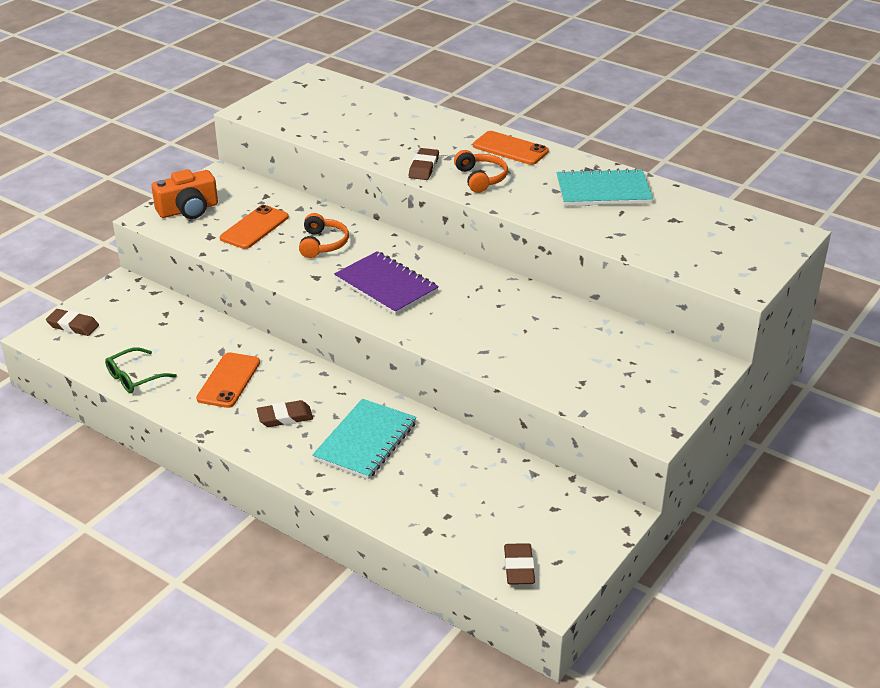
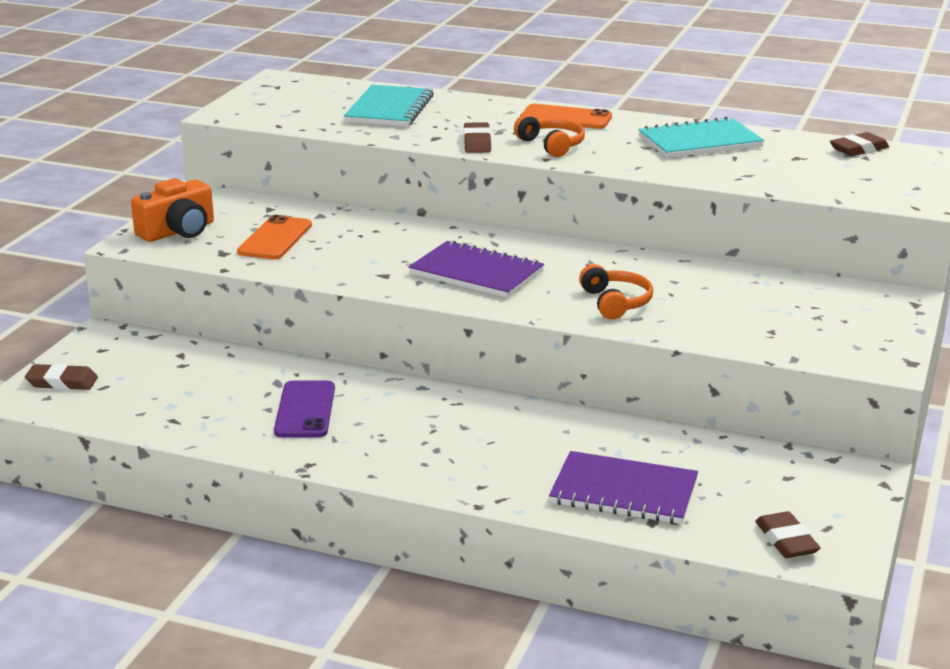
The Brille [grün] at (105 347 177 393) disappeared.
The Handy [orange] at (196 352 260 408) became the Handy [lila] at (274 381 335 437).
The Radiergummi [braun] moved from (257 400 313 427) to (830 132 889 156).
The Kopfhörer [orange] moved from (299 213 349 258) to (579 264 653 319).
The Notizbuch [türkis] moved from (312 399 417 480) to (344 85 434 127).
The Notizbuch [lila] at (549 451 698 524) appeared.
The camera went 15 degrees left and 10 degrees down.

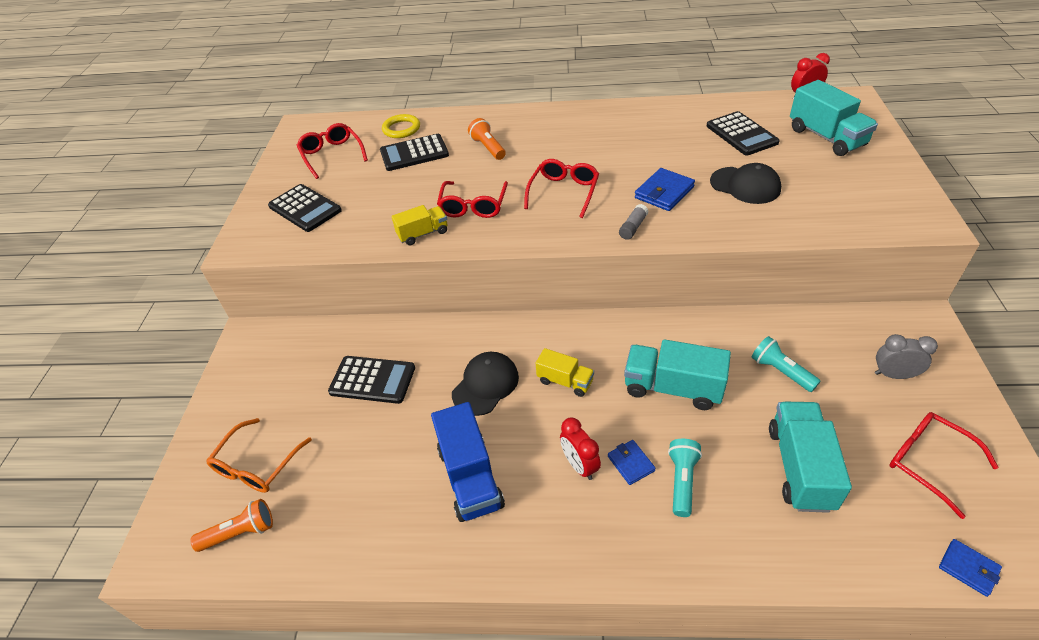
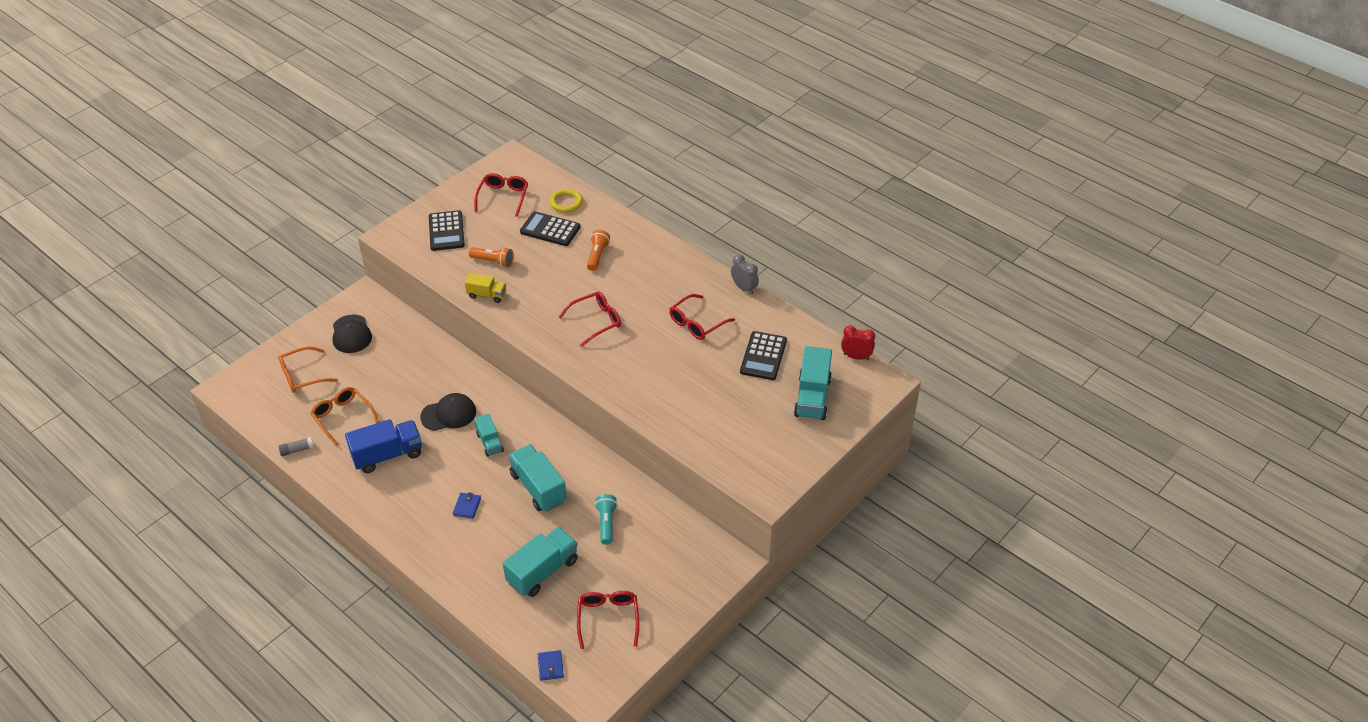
The Taschenlampe [orange] moved from (191 499 273 552) to (469 247 514 267).
The Taschenrechner [schwarz] at (328 356 415 404) disappeared.
The Lastwagen [blau] at (431 402 505 522) turned 135 degrees counterclockwise.
The Brille [rot] moved from (437 181 508 218) to (669 294 735 340).
The Lastwagen [gelb] at (536 348 594 397) became the Lastwagen [türkis] at (474 413 504 457).
The Wecker [rot] at (560 418 601 480) disappeared.
The Klebestift [grau] moved from (619 204 648 240) to (279 437 314 456).
The Geldbörse [blau] at (635 168 695 211) disappeared.
The Taschenlampe [türkis] at (668 439 702 517) disappeared.
The Kappe [schwarz] moved from (710 163 781 204) to (333 315 372 353).
The Wecker [grau] moved from (875 334 938 379) to (731 255 759 295).
The Brille [orange] at (310 387 379 446) appeared.
The camera went 35 degrees right and 0 degrees up.

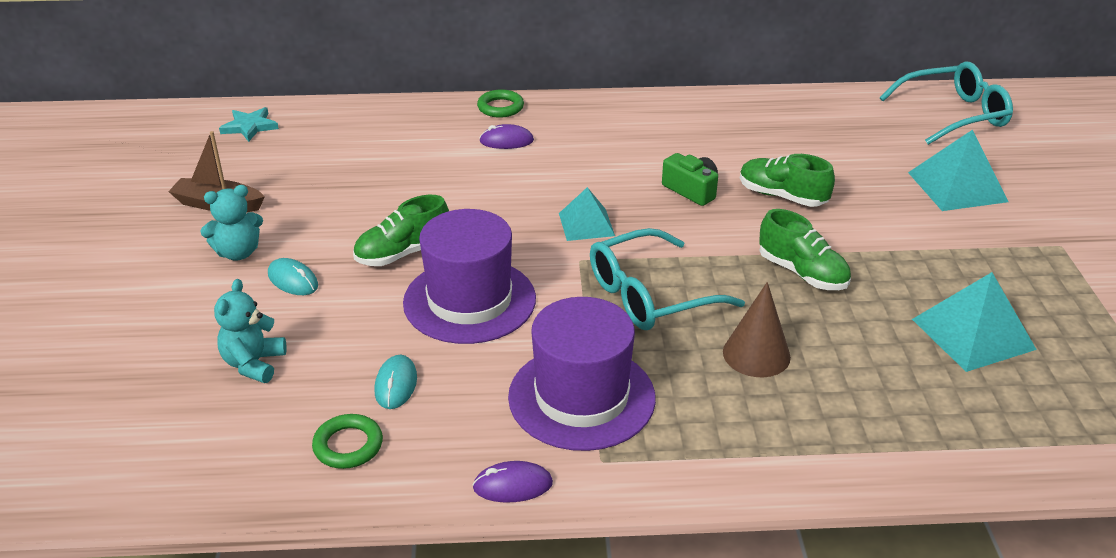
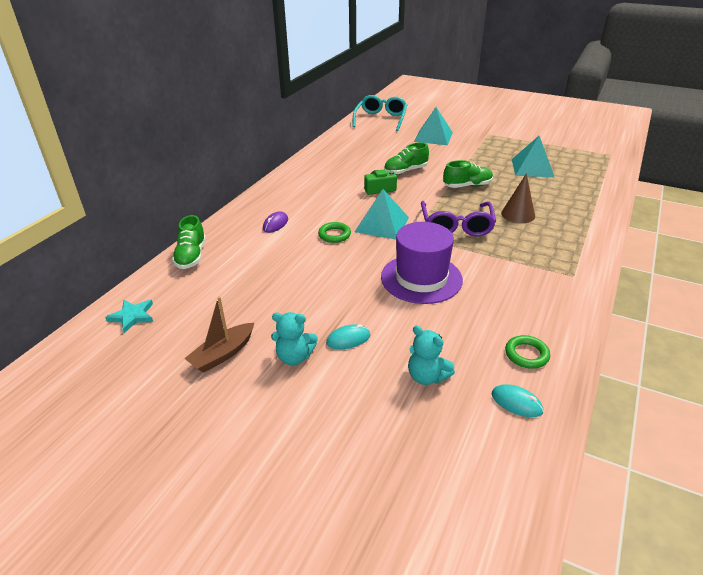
The Teddybär [türkis] at (200 185 263 260) turned 90 degrees clockwise.
The Schuh [grün] moved from (353 195 449 266) to (172 215 206 269).
The Computermaus [türkis] moved from (375 355 417 409) to (492 384 544 417).
The Computermaus [lila] at (472 461 553 503) disappeared.
The Ring [grün] moved from (477 89 524 118) to (318 222 351 243).
The Hut [lila] at (508 297 656 451) disappeared.
The Pyramide [türkis] at (559 187 615 241) changed to 1.55 times the size.
The Brille [türkis] at (590 228 745 330) became the Brille [lila] at (421 201 496 237).
The camera went 60 degrees left and 0 degrees up.

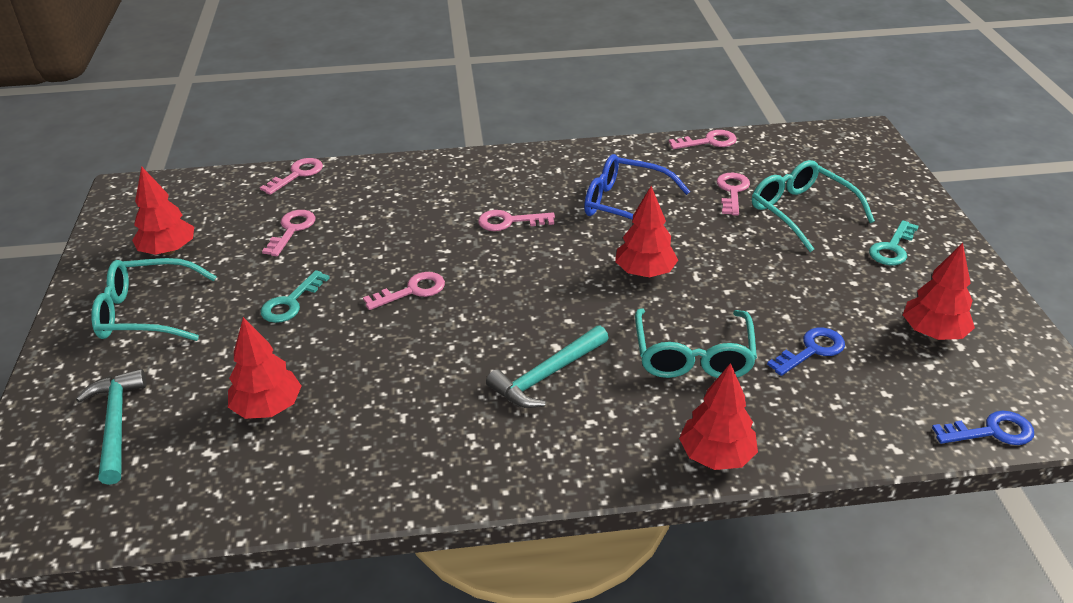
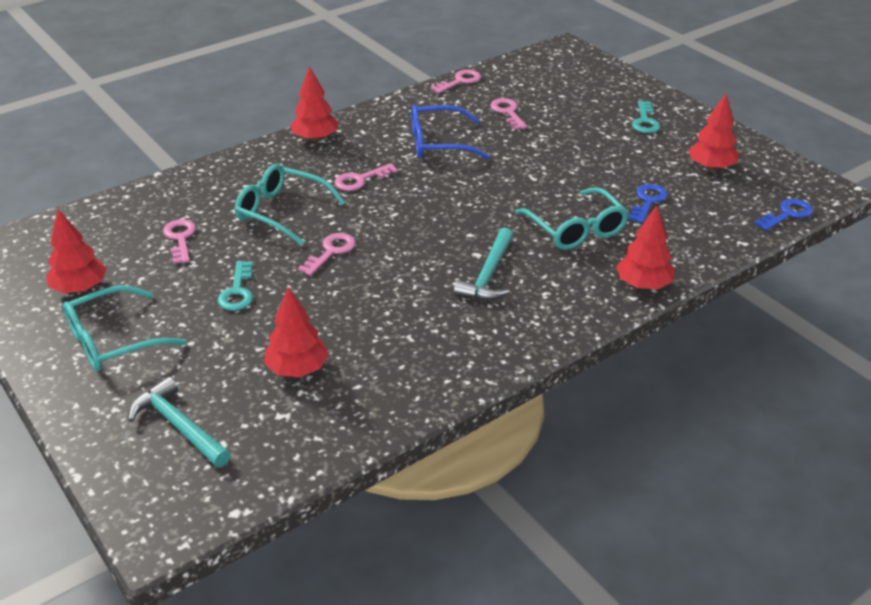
The Schlüssel [rosa] at (260 158 323 195) disappeared.
The Baum [rot] moved from (615 186 678 277) to (290 66 338 141).
The Brille [türkis] moved from (752 160 875 252) to (235 164 346 245).
The camera went 30 degrees left and 0 degrees up.

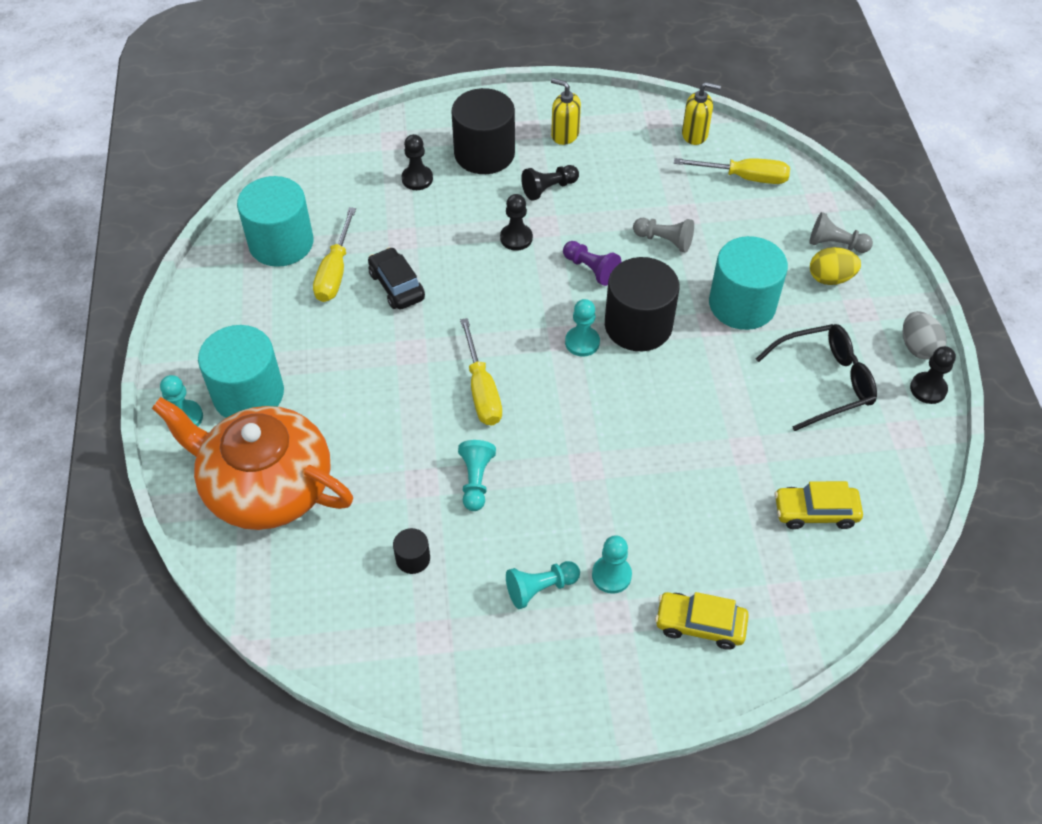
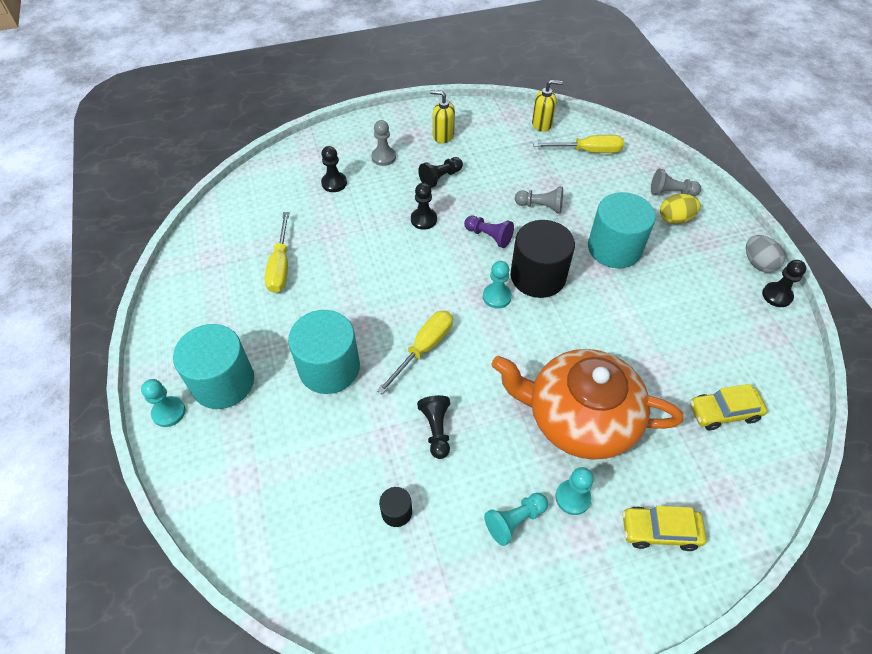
The Teekanne [orange] moved from (152 397 353 530) to (491 349 683 460).
The Vollzylinder [türkis] moved from (237 176 313 267) to (288 310 360 394).
The Auto [schwarz] at (368 247 425 310) disappeared.
The Vollzylinder [schwarz] at (451 88 515 174) was replaced by the Bauer [grau] at (371 120 396 166).
The Bauer [türkis] at (458 440 496 511) became the Bauer [schwarz] at (417 395 450 459).
The Schraubenzieher [gelb] at (460 318 502 425) turned 120 degrees counterclockwise.
The Brille [schwarz] at (756 324 877 431) disappeared.
The camera went 10 degrees left and 0 degrees up.

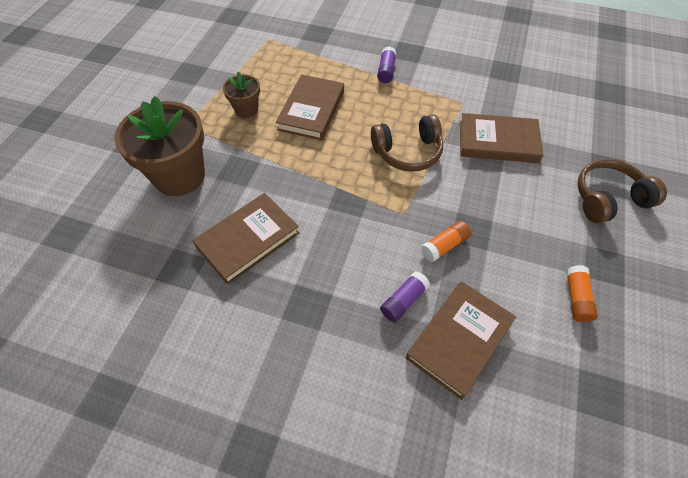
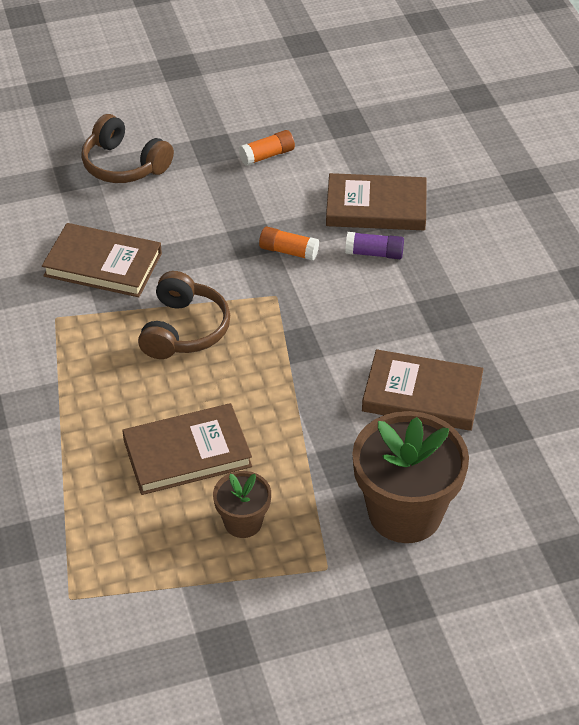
The Kopfhörer [braun] at (371 114 443 172) turned 60 degrees clockwise.
The Klebestift [lila] at (377 47 396 83) disappeared.
The Buch [braun] at (460 113 544 163) turned 45 degrees counterclockwise.
The camera went 125 degrees left and 10 degrees down.

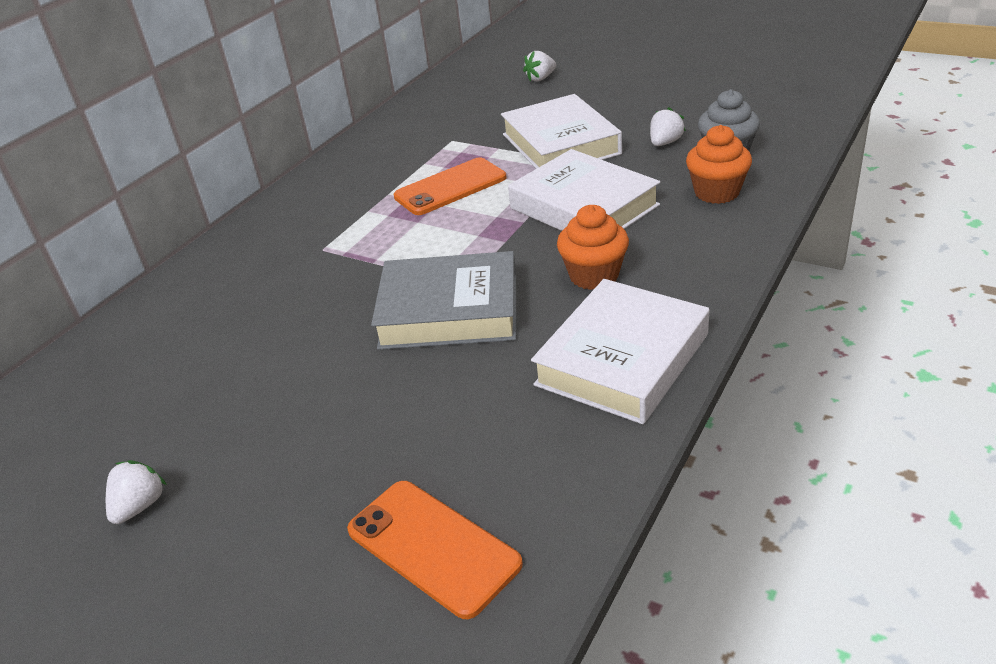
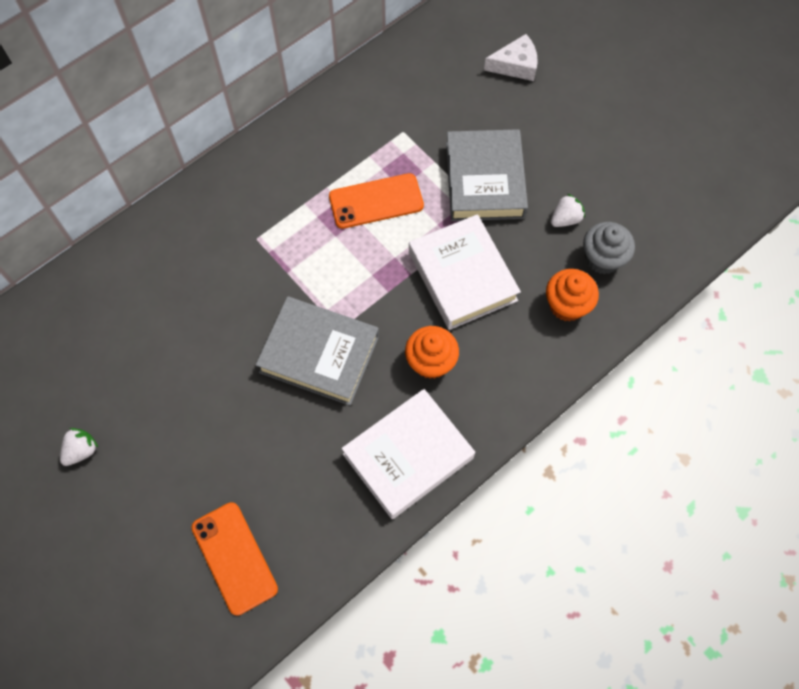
The Buch [weiß] at (501 94 622 169) became the Buch [grau] at (446 129 528 221).
The Erdbeere [weiß] at (523 51 556 81) was replaced by the Käse [weiß] at (484 34 538 81).
The camera went 15 degrees right and 30 degrees up.

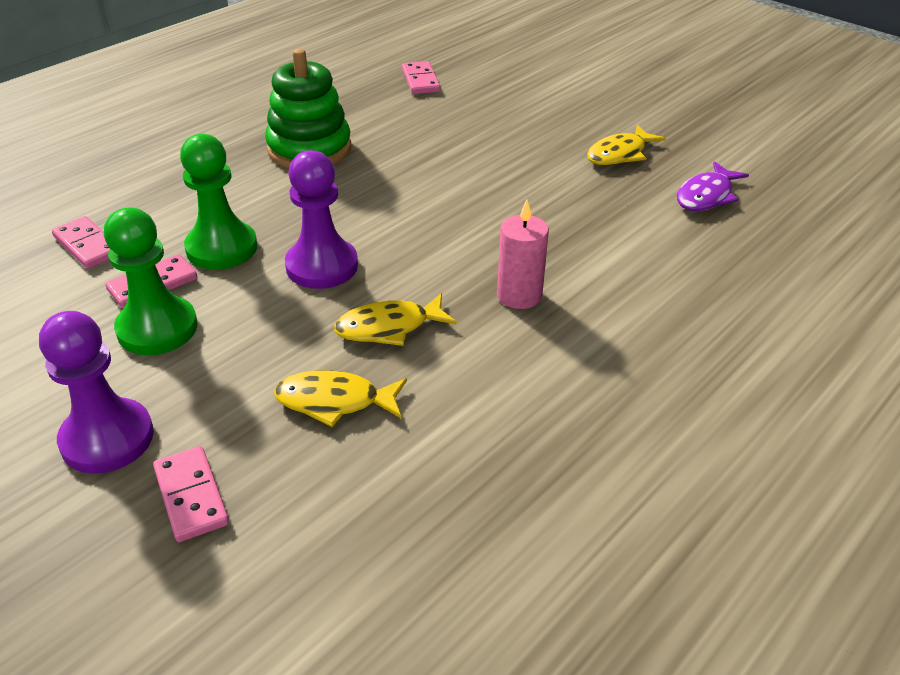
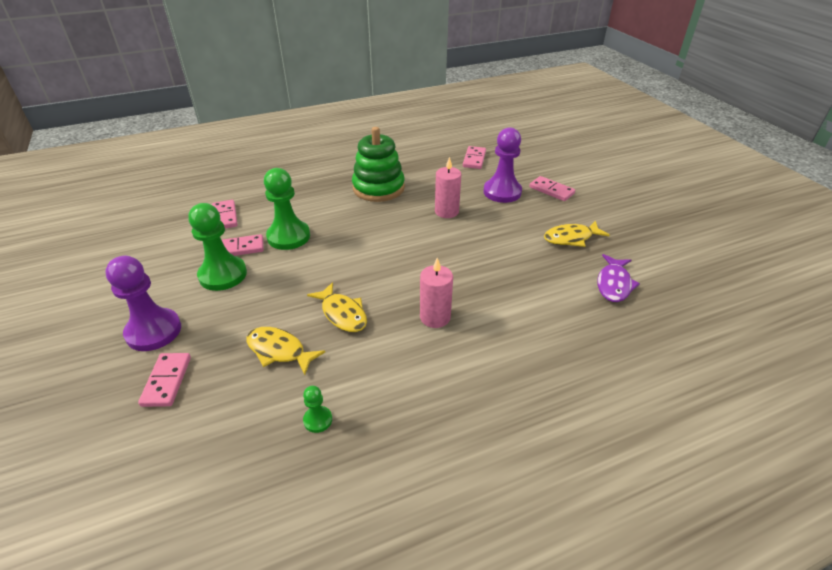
The Bauer [lila] moved from (285 150 358 289) to (483 127 522 203).
The Fisch [gelb] at (334 293 457 346) turned 135 degrees counterclockwise.
The Fisch [lila] at (677 161 749 211) turned 45 degrees counterclockwise.
The Bauer [grün] at (303 386 332 433) appeared.
The Kerze [rosa] at (435 157 461 218) appeared.
The Dominostein [rosa] at (529 176 575 201) appeared.
The camera went 25 degrees right and 0 degrees up.

